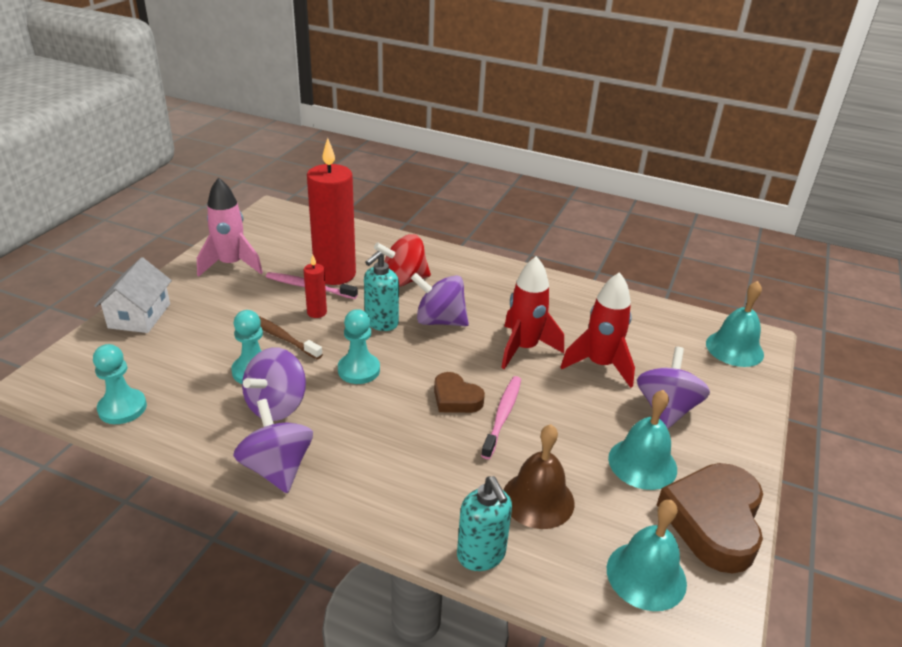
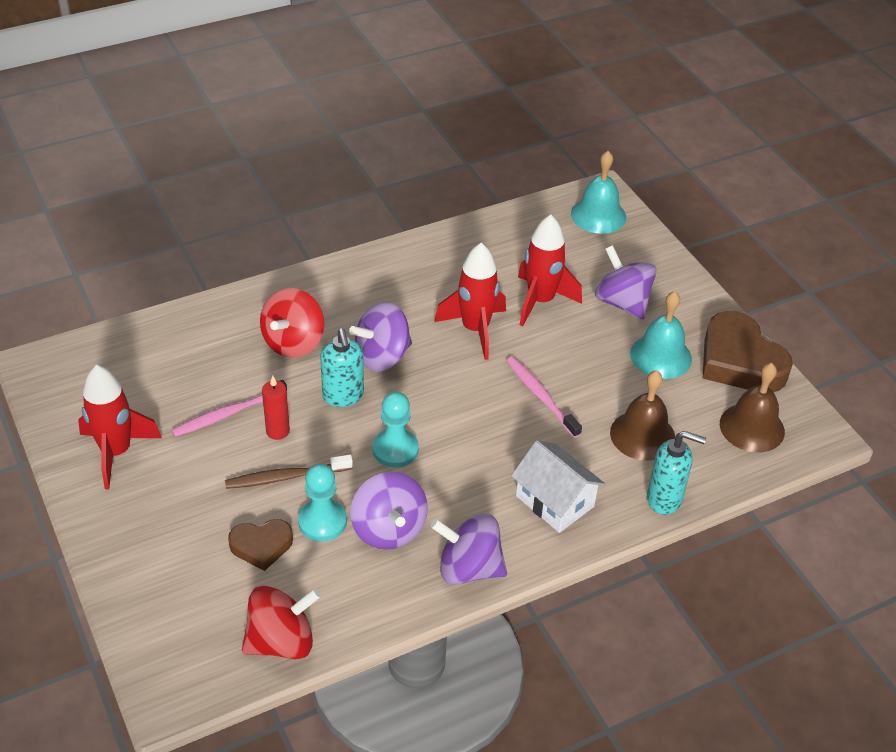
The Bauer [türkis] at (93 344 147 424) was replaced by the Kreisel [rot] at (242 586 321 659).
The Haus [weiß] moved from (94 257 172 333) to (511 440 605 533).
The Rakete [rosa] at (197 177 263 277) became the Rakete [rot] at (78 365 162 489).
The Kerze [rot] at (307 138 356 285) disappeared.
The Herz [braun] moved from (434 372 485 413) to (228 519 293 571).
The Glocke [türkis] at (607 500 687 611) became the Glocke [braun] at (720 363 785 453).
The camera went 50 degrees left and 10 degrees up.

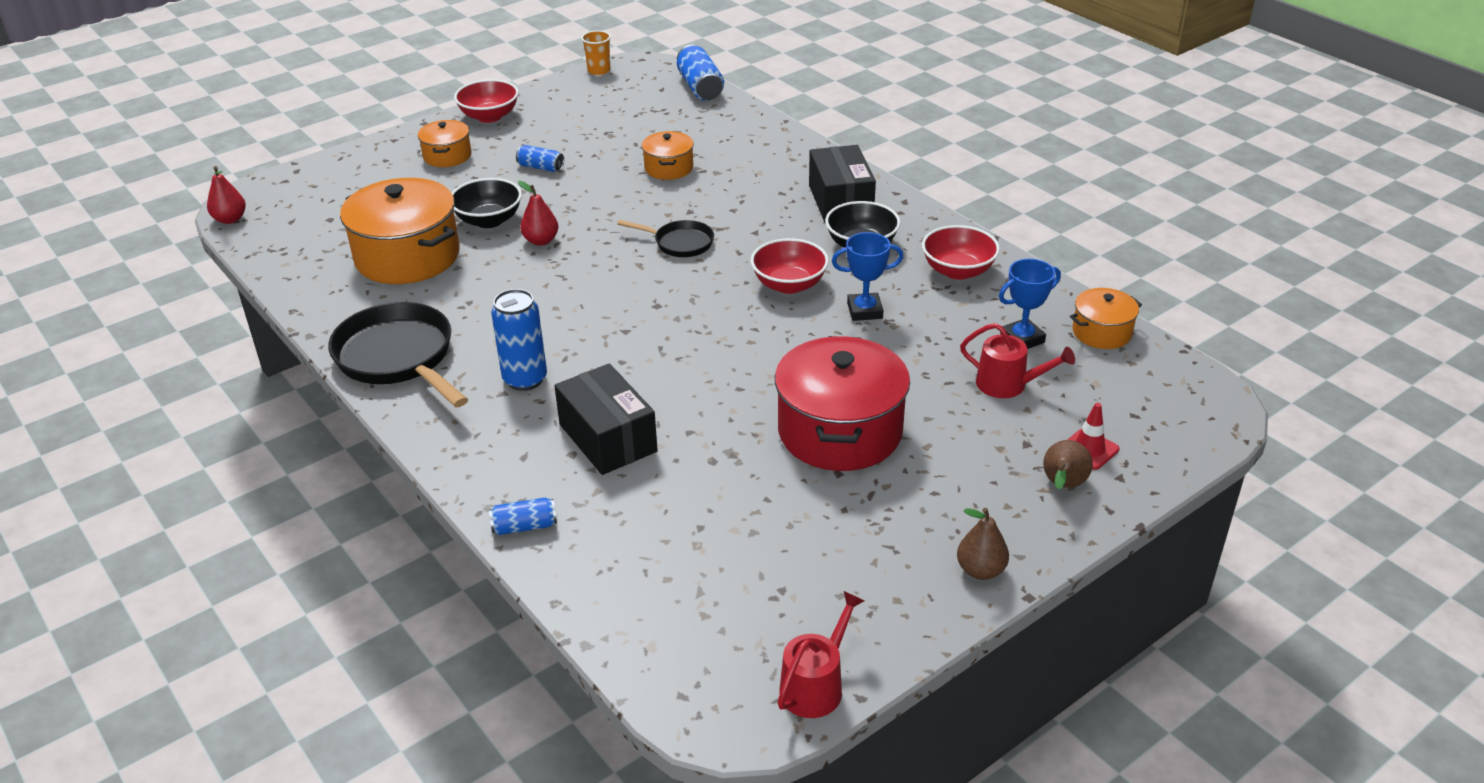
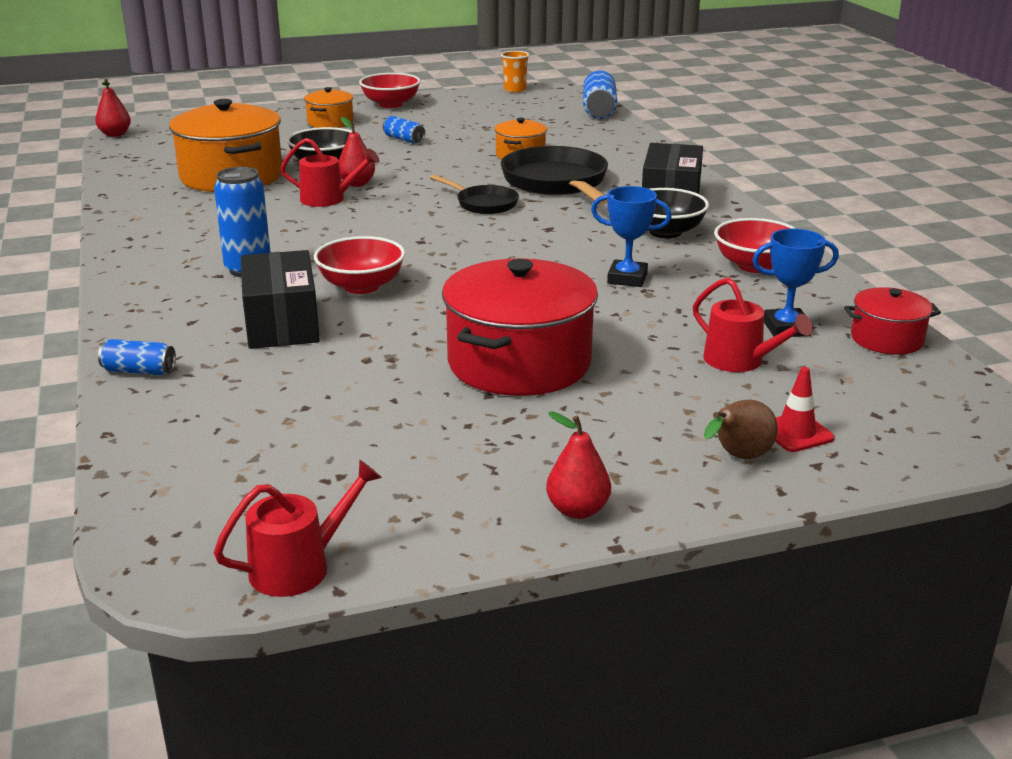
The Pfanne [schwarz] moved from (328 302 468 407) to (501 146 608 204).
The Schüssel [rot] moved from (751 238 829 294) to (314 236 405 294).
The Birne [braun] at (957 508 1009 580) became the Birne [rot] at (546 411 611 519).
The Kochtopf [orange] at (1070 288 1142 349) became the Kochtopf [rot] at (844 287 941 355).
The Gießkanne [rot] at (281 138 379 207) appeared.
The camera went 20 degrees right and 10 degrees down.

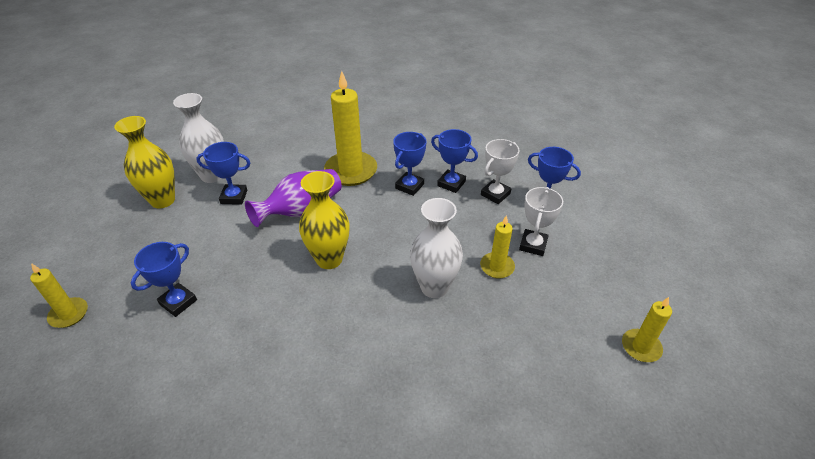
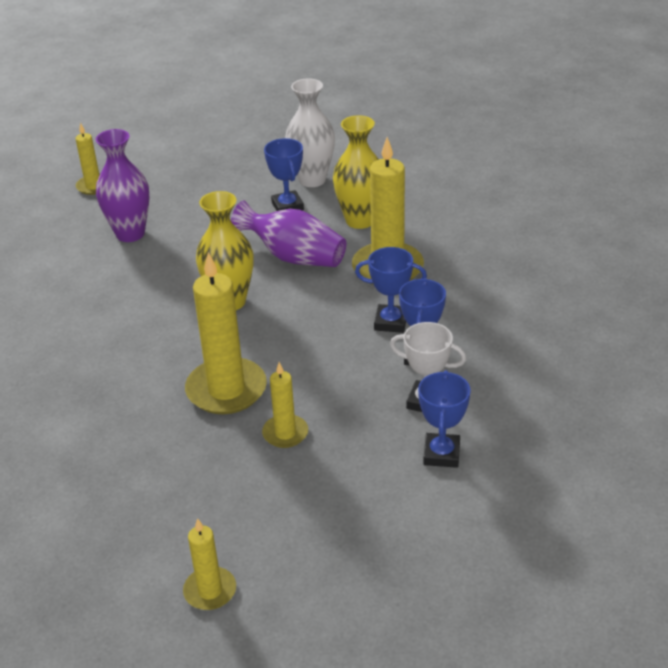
The Vase [gelb] moved from (114 116 175 208) to (333 115 379 229).
The Pokal [blau] at (131 242 197 317) was replaced by the Vase [lila] at (95 129 150 242).
The Vase [weiß] at (410 198 463 298) was replaced by the Kerze [gelb] at (185 252 267 414).
The Pokal [weiß] at (519 187 563 256) disappeared.
The camera went 70 degrees right and 5 degrees down.

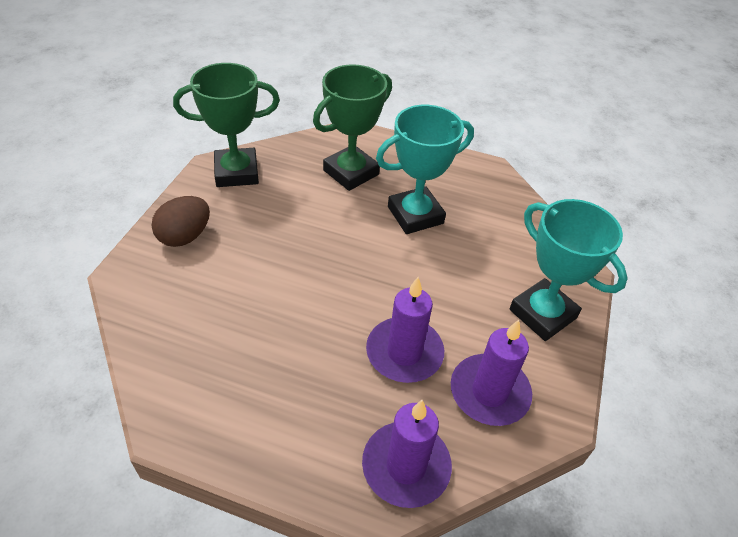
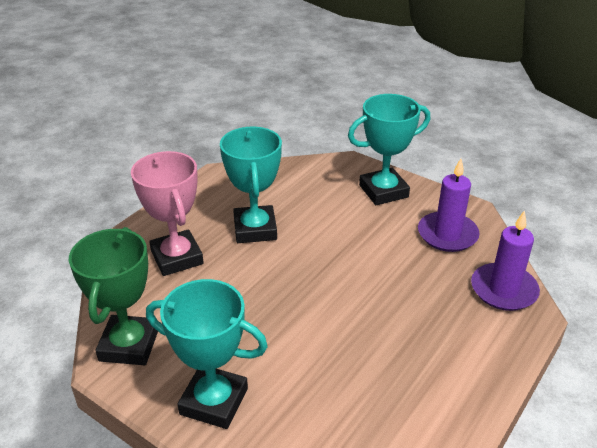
The Ei [braun] at (151 196 210 247) was replaced by the Pokal [türkis] at (146 279 268 429).
The Pokal [grün] at (313 64 392 191) became the Pokal [rosa] at (131 151 204 276).
The Kerze [lila] at (366 277 444 383) disappeared.
The camera went 70 degrees left and 10 degrees down.

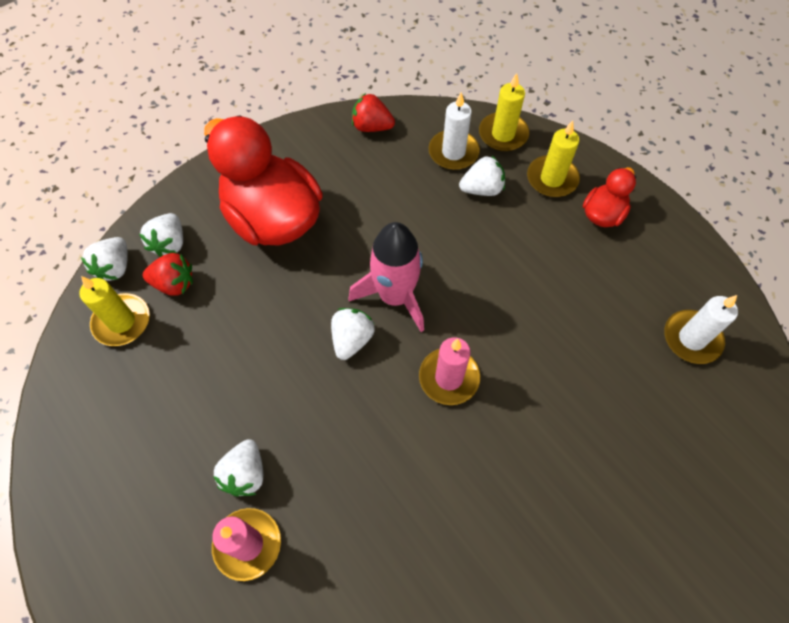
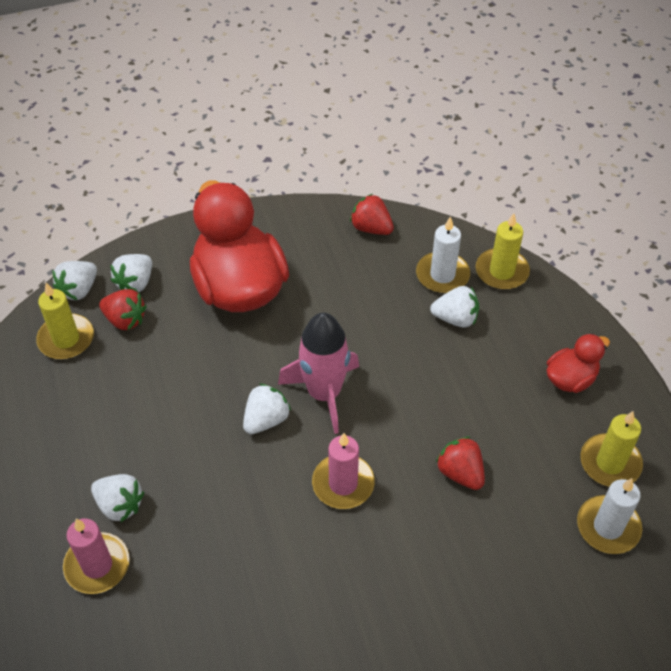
The Erdbeere [weiß] at (213 439 263 497) turned 90 degrees counterclockwise.
The Kerze [gelb] moved from (527 120 580 197) to (580 411 643 487).
The Erdbeere [rot] at (436 437 485 490) appeared.
The camera went 20 degrees right and 10 degrees down.

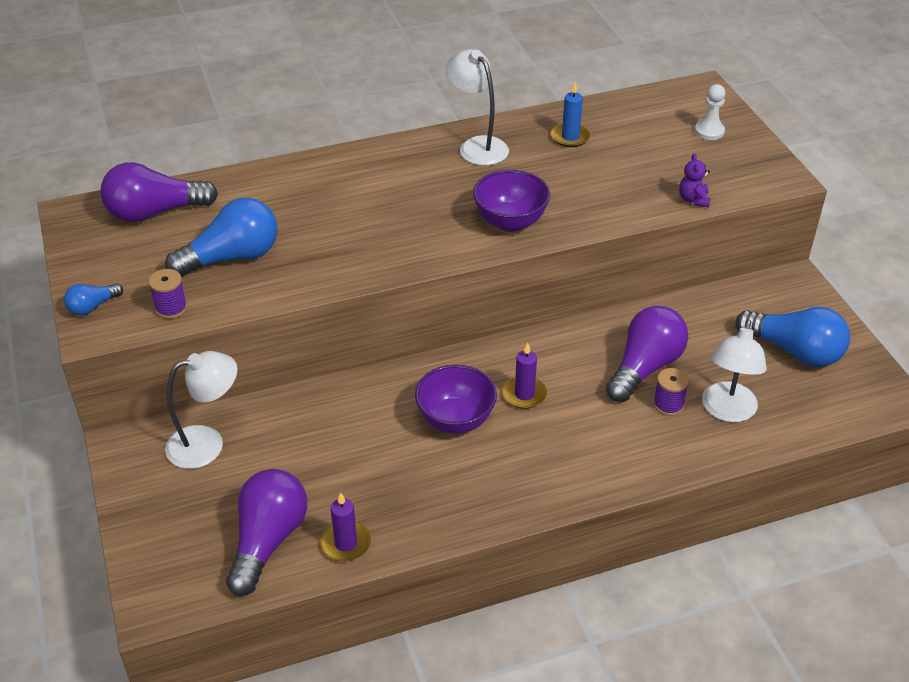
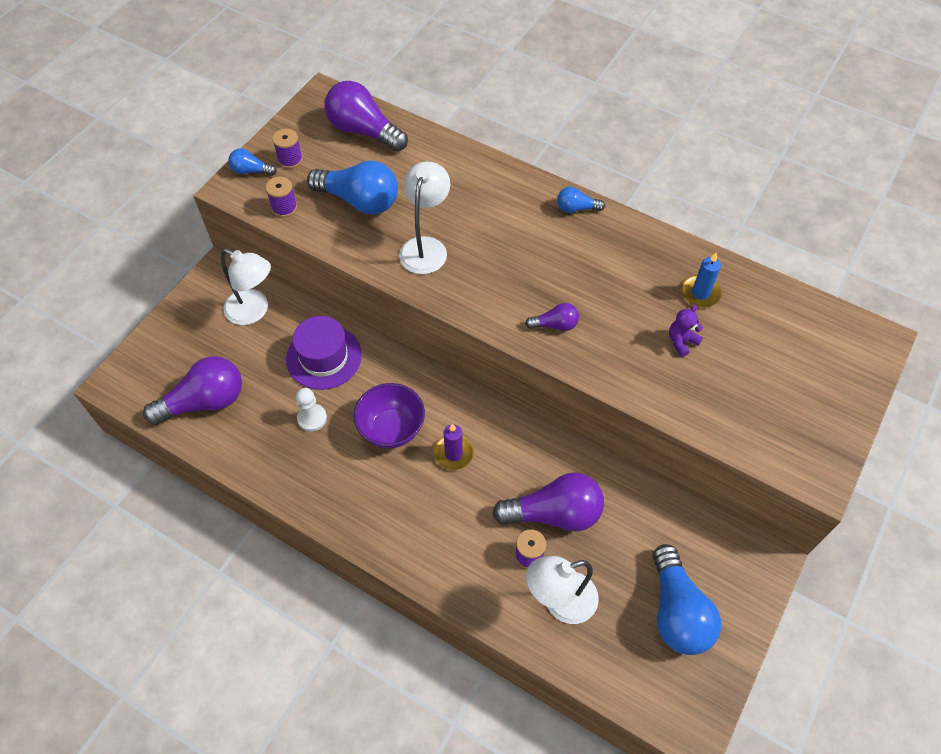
The Kerze [lila] at (321 492 371 562) disappeared.
The Lampe [weiß] moved from (446 49 509 166) to (399 162 450 274).
The Schüssel [lila] at (473 170 550 232) was replaced by the Glühbirne [lila] at (525 303 579 331).
The Teddybär [lila] moved from (679 154 711 208) to (669 305 703 357).
The Bauer [weiß] moved from (695 84 726 140) to (296 388 327 432).
The Garnrolle [lila] at (272 129 303 169) appeared.
The Hut [lila] at (286 316 362 390) appeared.
The Glühbirne [blau] at (557 187 605 213) appeared.
The camera went 50 degrees right and 15 degrees up.

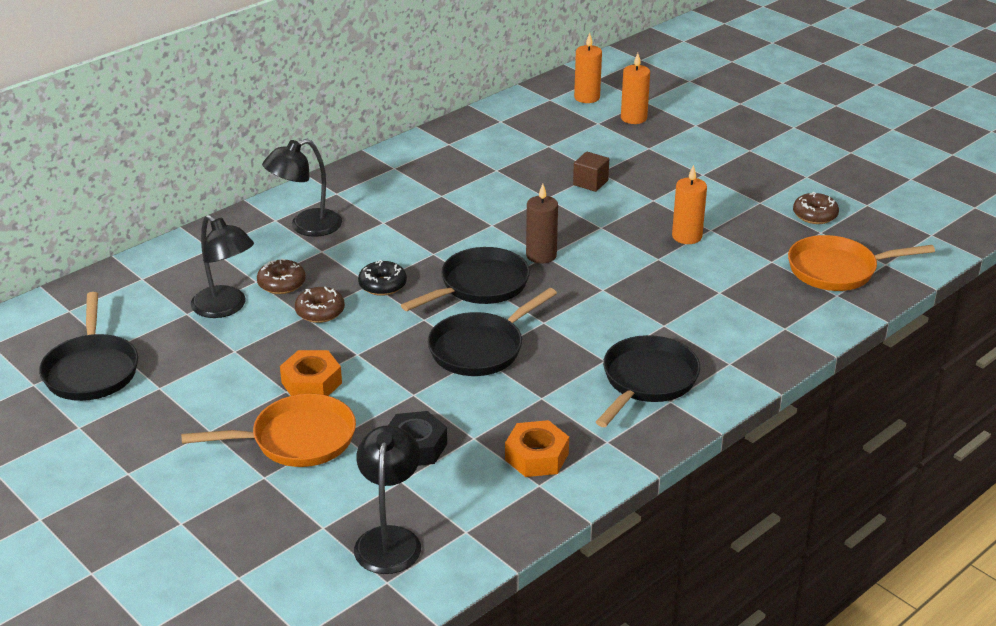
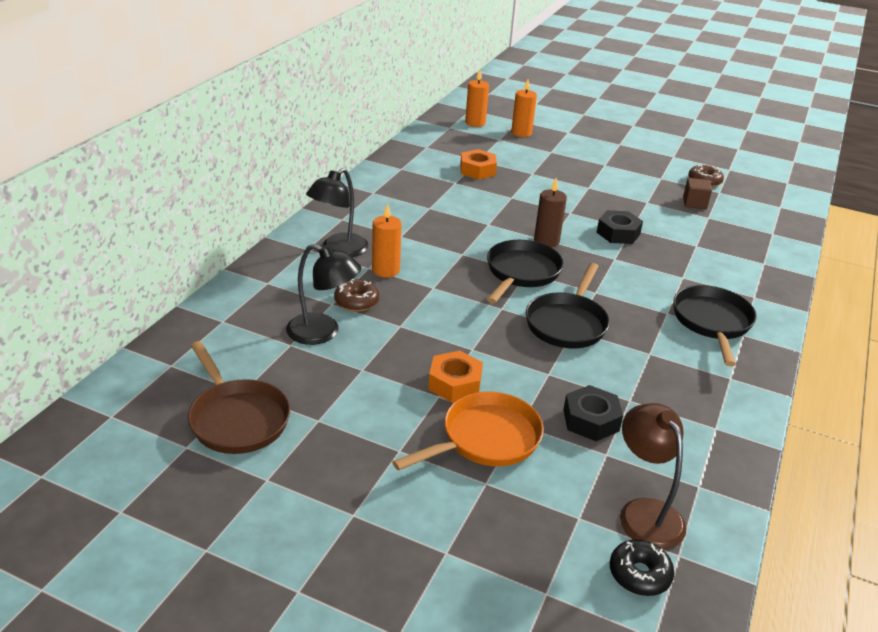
The Pfanne [schwarz] at (39 292 138 401) became the Pfanne [braun] at (188 341 290 454).
The Donut [braun] at (295 287 345 323) disappeared.
The Lampe [schwarz] at (354 425 421 574) became the Lampe [braun] at (620 403 686 549).
The Donut [schwarz] moved from (358 260 407 296) to (609 539 674 596).
The Sechskantmutter [orange] moved from (505 420 569 477) to (460 149 497 179).
The Kubus [braun] moved from (573 152 609 192) to (683 178 712 209).
The Kerze [orange] moved from (672 165 707 244) to (372 203 402 278).
The Pfanne [orange] at (788 235 935 291) disappeared.
The Sechskantmutter [schwarz] at (596 210 643 244) appeared.
The camera went 25 degrees left and 0 degrees up.

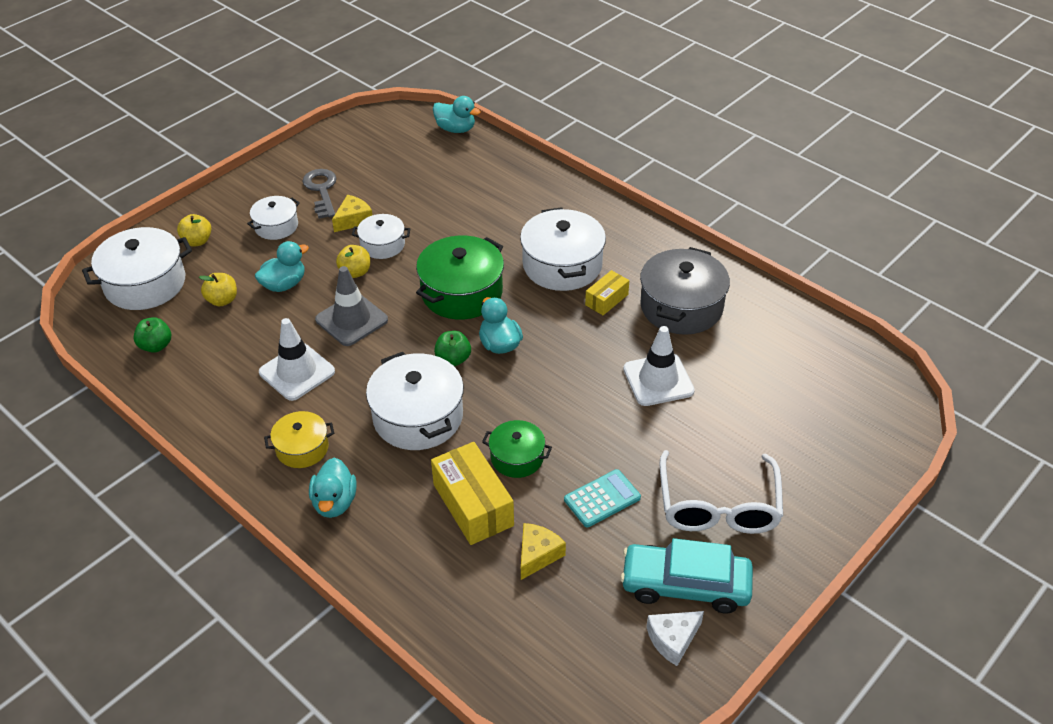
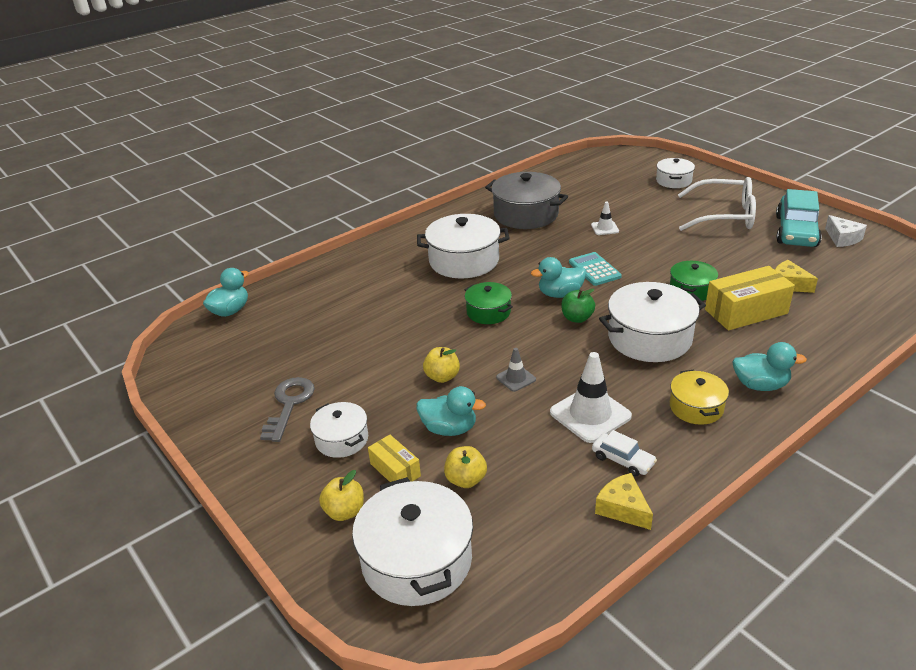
The Apfel [grün] at (134 317 171 353) disappeared.
The Ente [türkis] at (255 241 309 292) turned 135 degrees clockwise.
The Schlüssel [grau] at (302 169 337 219) turned 105 degrees clockwise.
The Leitkegel [grau] at (315 266 388 346) changed to 0.53 times the size.
The Käse [gelb] moved from (332 195 372 232) to (595 473 653 530).
The Kochtopf [weiß] moved from (352 214 410 259) to (656 158 695 188).
The Kochtopf [grün] at (416 236 504 319) changed to 0.57 times the size.
The Taschenrechner [türkis] moved from (564 469 641 527) to (569 252 622 286).
The Schachtel [gelb] moved from (585 270 629 315) to (368 435 421 482).
The Leitkegel [weiß] at (623 326 695 406) changed to 0.53 times the size.
The Auto [weiß] at (592 430 657 476) appeared.
The camera went 80 degrees left and 10 degrees down.

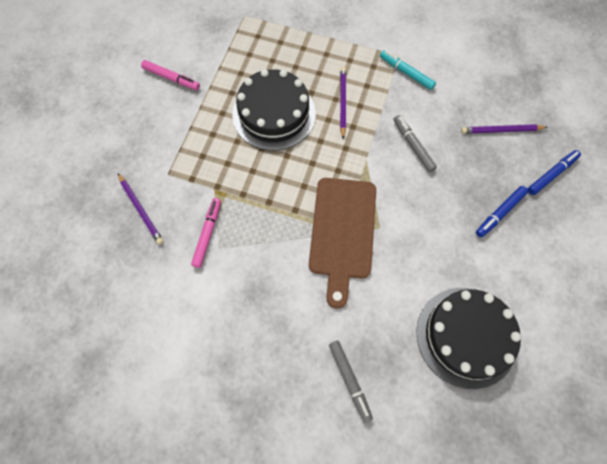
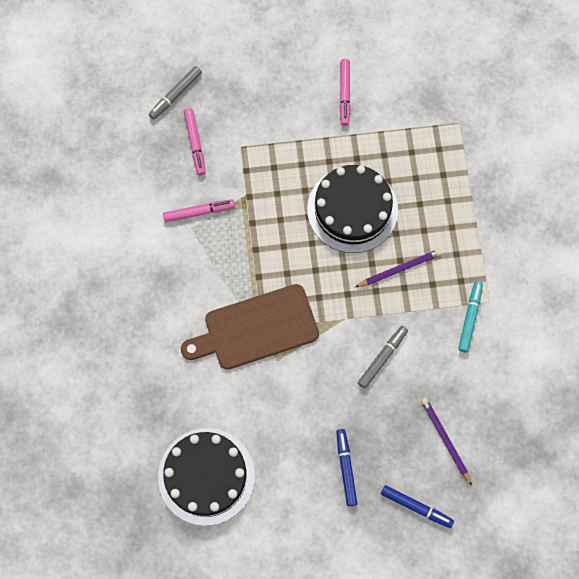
The Bleistift [lila] at (118 173 163 245) was replaced by the Filzstift [rosa] at (184 108 206 175).
The Filzstift [grau] moved from (329 341 373 423) to (149 66 202 120).
The Filzstift [blau] at (476 186 528 237) turned 60 degrees clockwise.
The camera went 65 degrees right and 5 degrees up.

